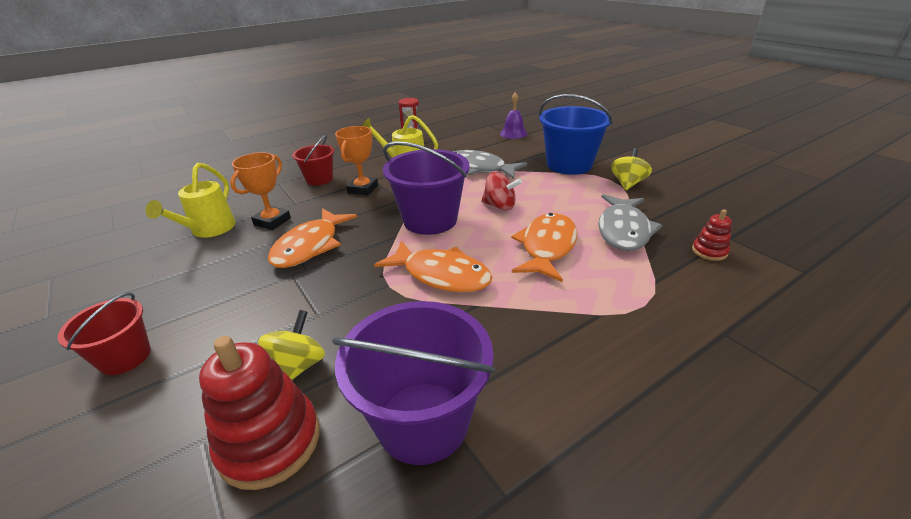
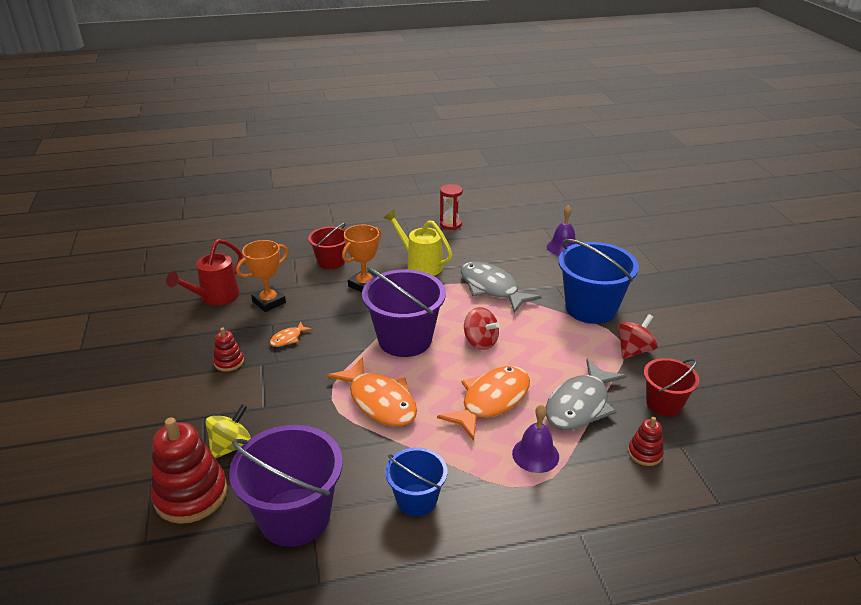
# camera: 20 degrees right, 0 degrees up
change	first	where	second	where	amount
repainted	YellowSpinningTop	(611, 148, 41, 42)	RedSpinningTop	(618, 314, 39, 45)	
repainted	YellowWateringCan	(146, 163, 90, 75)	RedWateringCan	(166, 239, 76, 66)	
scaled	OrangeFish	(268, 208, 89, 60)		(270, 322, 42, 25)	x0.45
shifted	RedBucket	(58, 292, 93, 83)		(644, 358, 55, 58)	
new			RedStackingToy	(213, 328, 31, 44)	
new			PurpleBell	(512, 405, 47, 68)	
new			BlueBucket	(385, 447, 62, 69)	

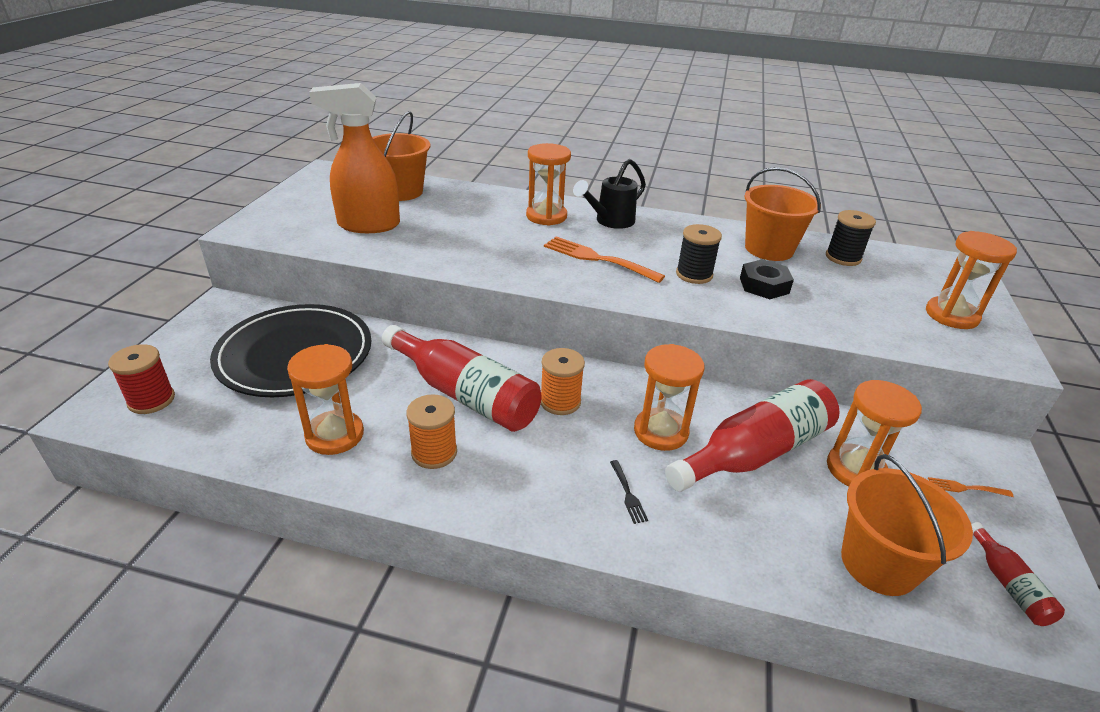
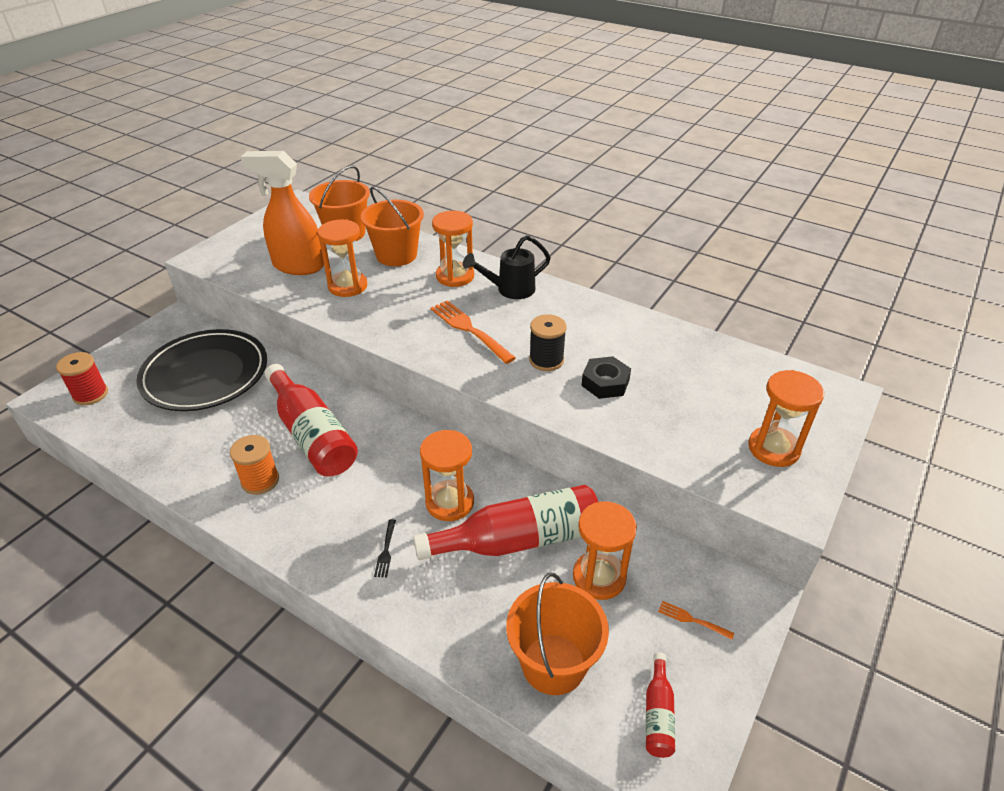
# camera: 20 degrees right, 5 degrees up
change	first	where	second	where	amount
shifted	OrangeBucket	(744, 167, 77, 94)		(361, 187, 63, 79)	
gone	BlackSpool	(826, 210, 50, 56)			
shifted	OrangeHourglass	(287, 344, 77, 111)		(318, 219, 49, 78)	
gone	OrangeSpool	(541, 348, 44, 67)			

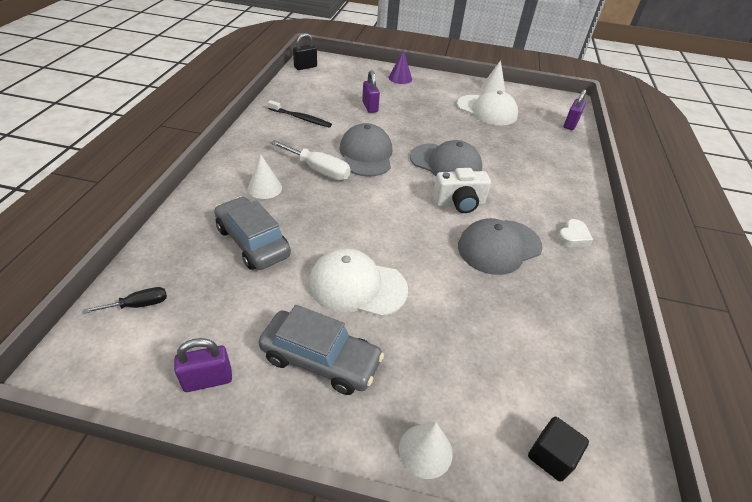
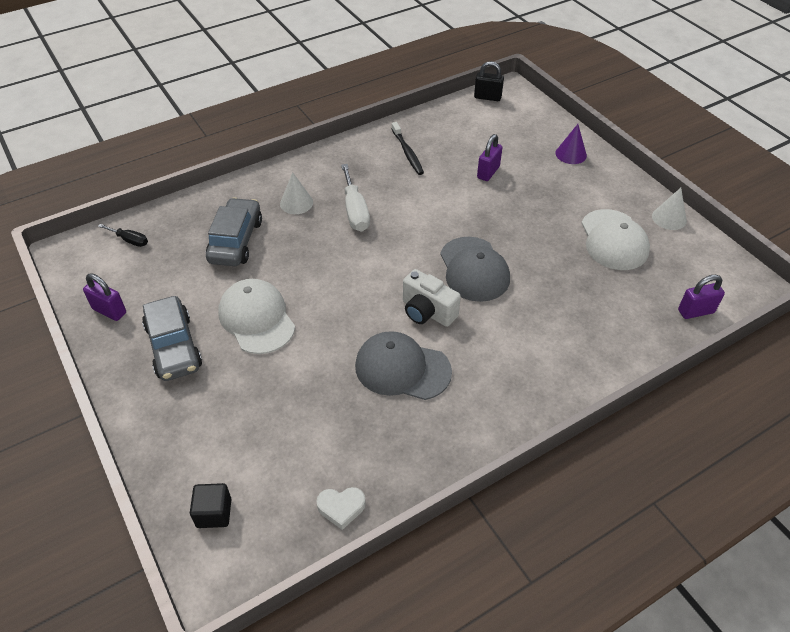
# camera: 50 degrees right, 5 degrees up
change	first	where	second	where	amount
gone	GreyCap	(339, 123, 53, 54)			
shifted	WhiteHeart	(557, 219, 36, 28)		(316, 487, 50, 43)	
gone	WhiteCone	(399, 422, 54, 57)			

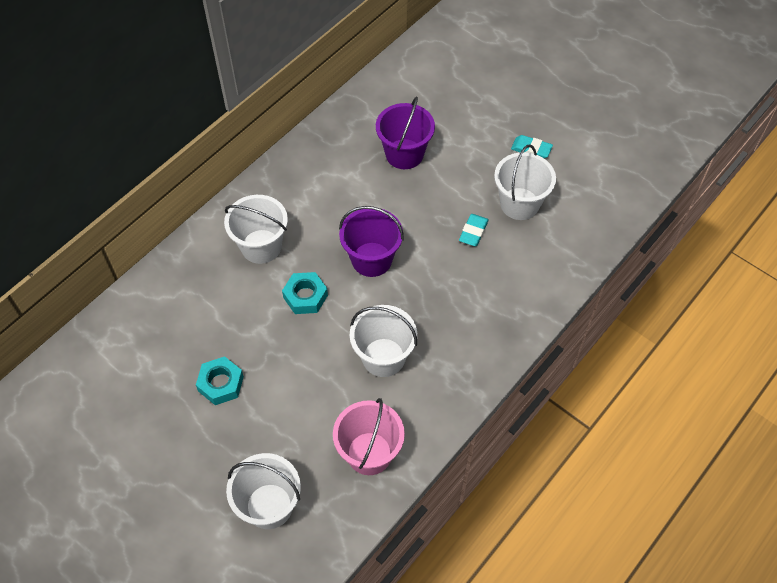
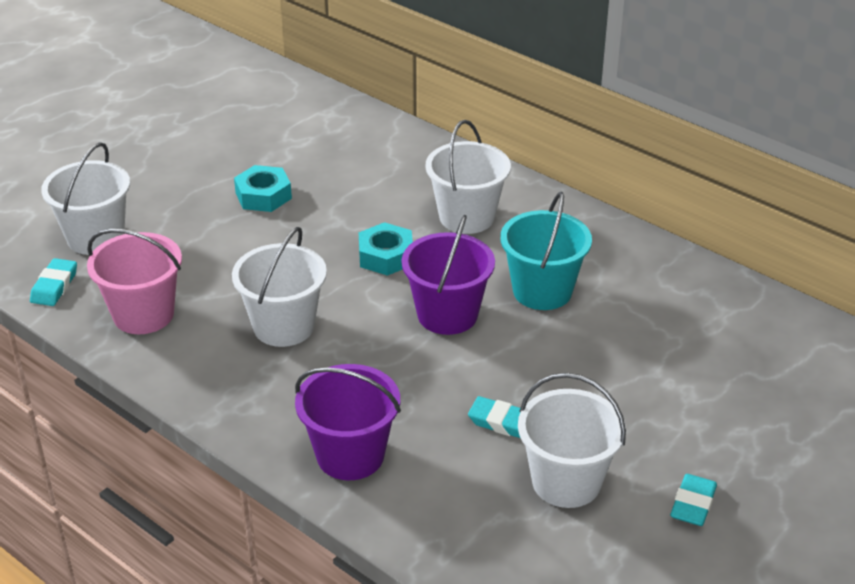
# camera: 90 degrees right, 20 degrees down
change	first	where	second	where	amount
shifted	PurpleBucket	(376, 96, 59, 73)		(295, 364, 106, 116)	
new			TurquoiseBucket	(500, 192, 92, 118)	
new			TurquoiseEraser	(30, 258, 47, 48)	

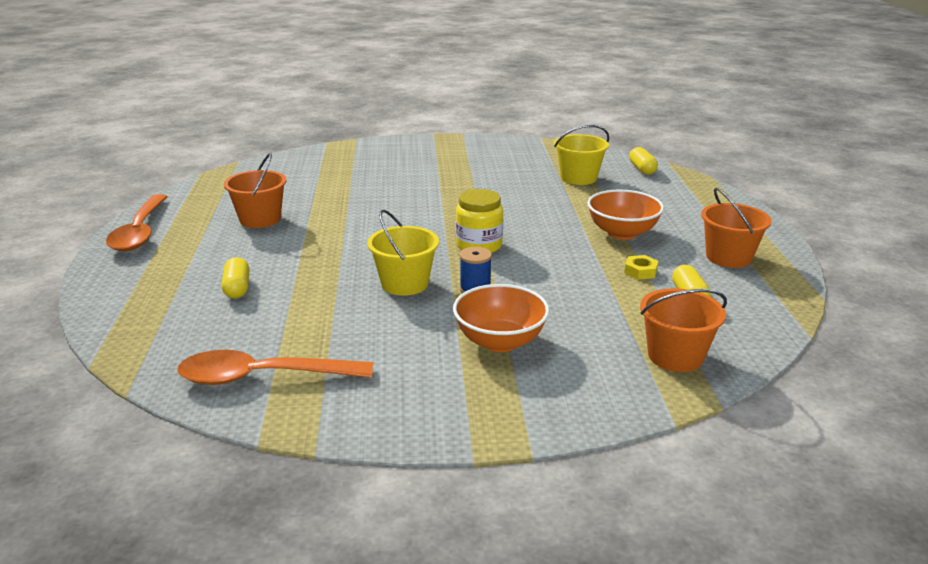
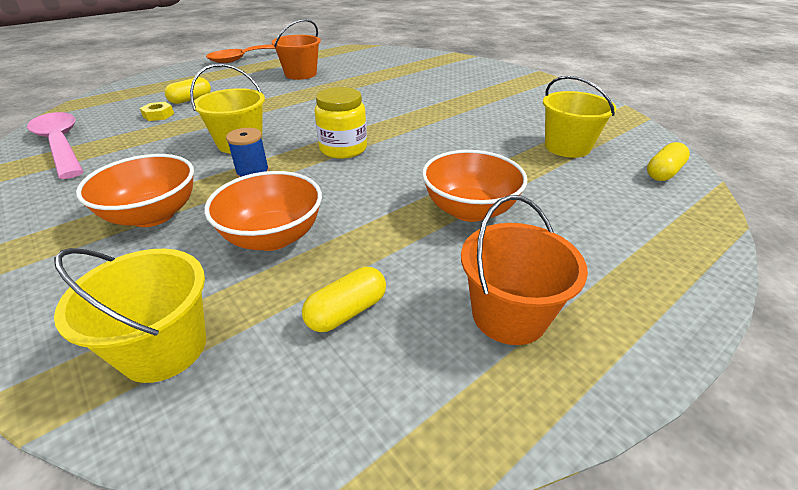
# camera: 55 degrees right, 10 degrees up
change	first	where	second	where	amount
shifted	YellowNut	(624, 255, 34, 25)		(140, 102, 34, 19)	
repainted	OrangeBucket	(640, 288, 87, 84)	YellowBucket	(54, 248, 152, 135)	
repainted	OrangeSpoon	(177, 350, 196, 35)	PinkSpoon	(27, 112, 57, 67)	
new			OrangeBowl	(204, 171, 118, 80)	

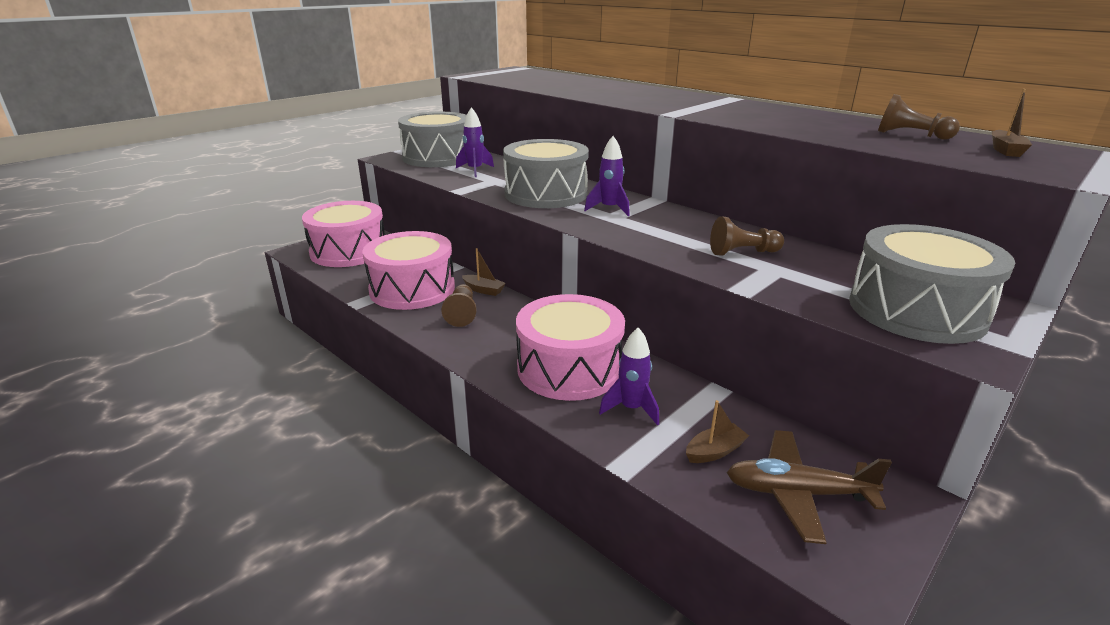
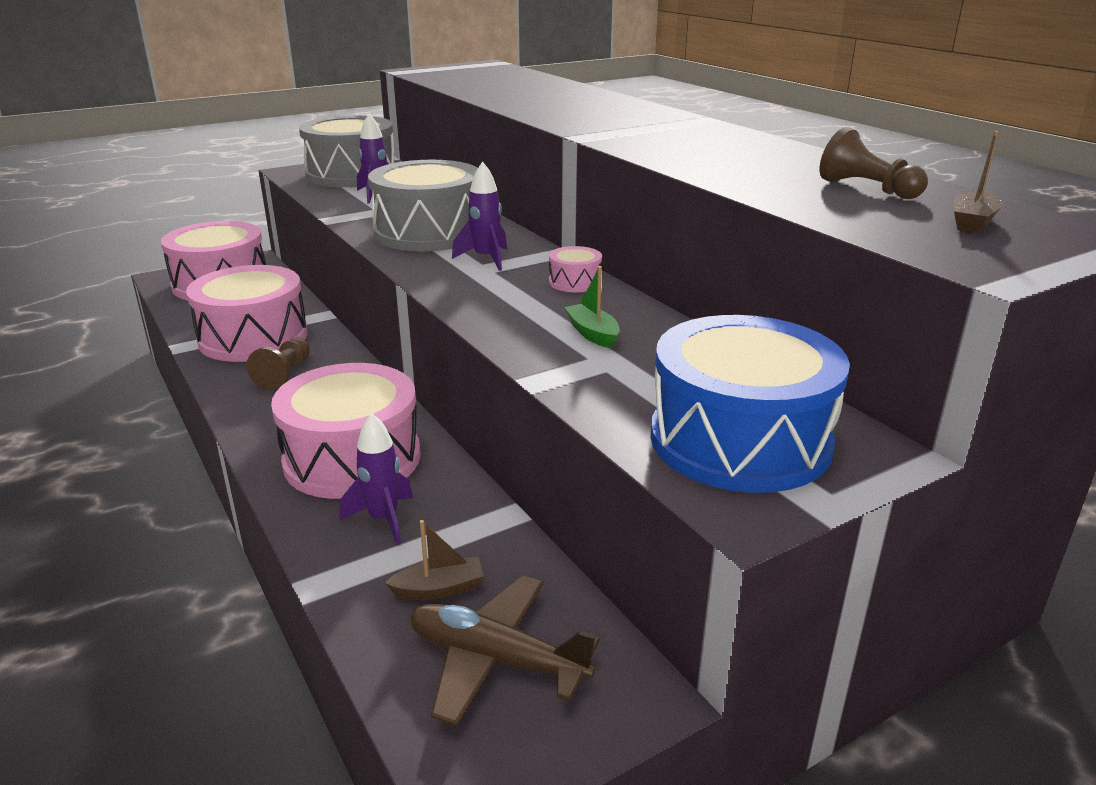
# camera: 15 degrees right, 0 degrees up
change	first	where	second	where	amount
swapped	BrownPawn	(710, 216, 74, 40)	GreenBoat	(564, 266, 56, 82)	
repainted	GreyDrum	(849, 224, 166, 120)	BlueDrum	(650, 315, 200, 178)	
gone	BrownBoat	(462, 248, 44, 48)			
new			PinkDrum	(549, 246, 53, 46)	

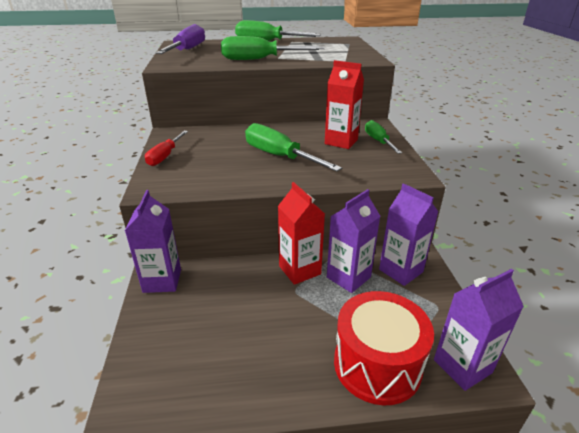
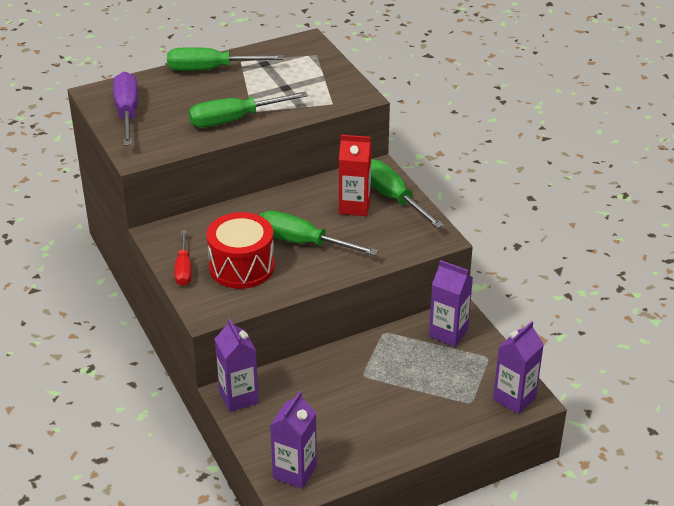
# camera: 20 degrees left, 5 degrees up
change	first	where	second	where	amount
scaled	GreenScrewdriver	(365, 120, 37, 34)		(371, 159, 73, 69)	x1.60
gone	RedCarton	(278, 182, 47, 103)			
shifted	PurpleCarton	(327, 189, 53, 104)		(270, 391, 47, 98)	
shifted	RedDrum	(334, 291, 100, 115)		(206, 212, 69, 77)	

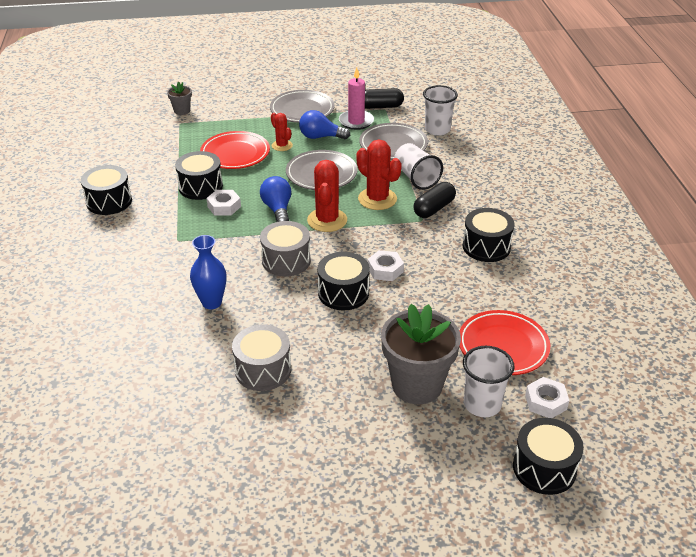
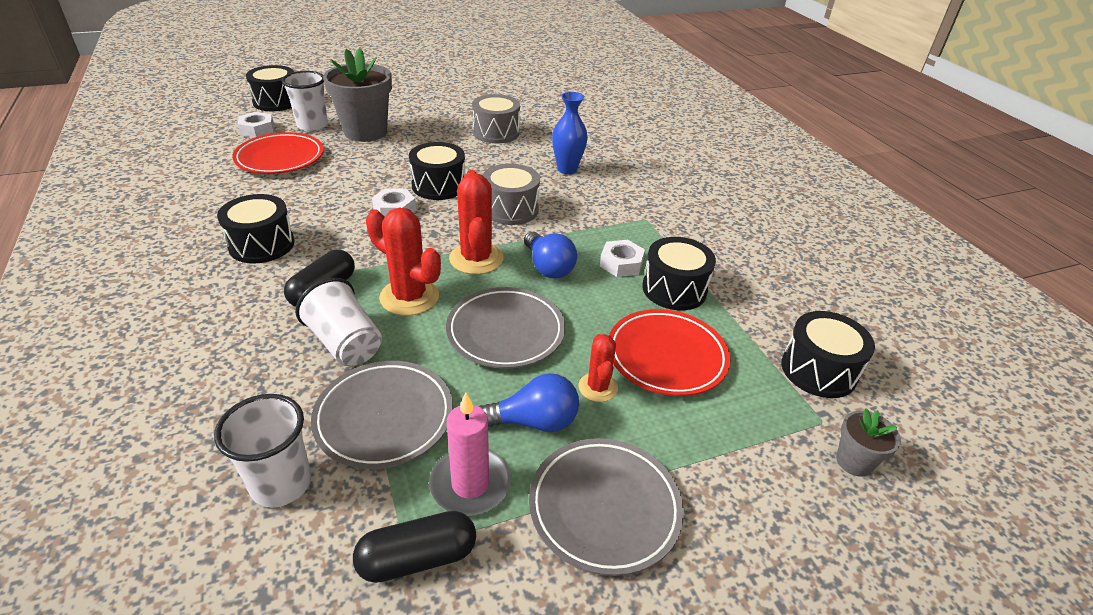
# camera: 165 degrees right, 0 degrees up
change	first	where	second	where	amount
rotated	RedCactus	(271, 113, 22, 38)		(579, 334, 39, 68)	45 degrees clockwise
shifted	BlackDrum	(81, 165, 51, 50)		(781, 311, 94, 87)	

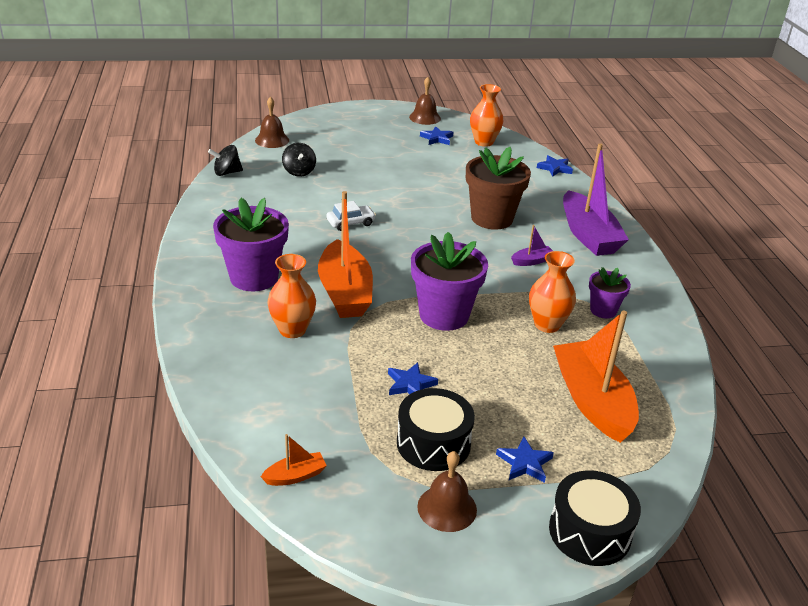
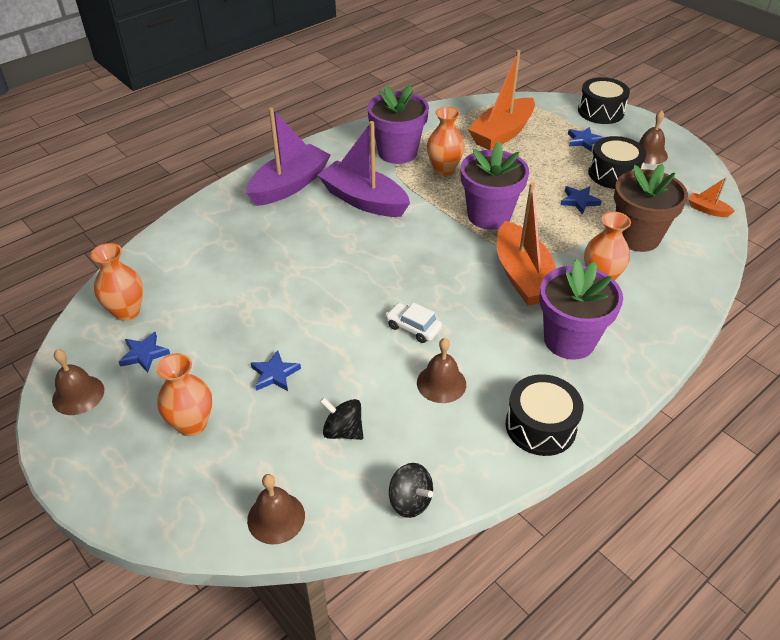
# camera: 120 degrees left, 10 degrees up
change	first	where	second	where	amount
rotated	BlackSpinningTop	(282, 143, 34, 34)		(320, 397, 43, 43)	105 degrees counterclockwise
shifted	BrownFlowerPot	(466, 147, 65, 83)		(614, 164, 74, 88)	
shifted	BlueStar	(537, 155, 36, 22)		(251, 350, 50, 41)	
rotated	OrangeBoat	(318, 191, 55, 127)		(496, 182, 60, 123)	120 degrees clockwise
scaled	PurpleBoat	(511, 225, 42, 41)		(317, 121, 93, 96)	x2.30
scaled	PurpleFlowerPot	(589, 267, 42, 52)		(367, 85, 62, 79)	x1.82
new			BrownBell	(417, 338, 49, 65)	
new			OrangeVase	(156, 353, 56, 83)	
new			BlackDrum	(506, 374, 78, 82)	

